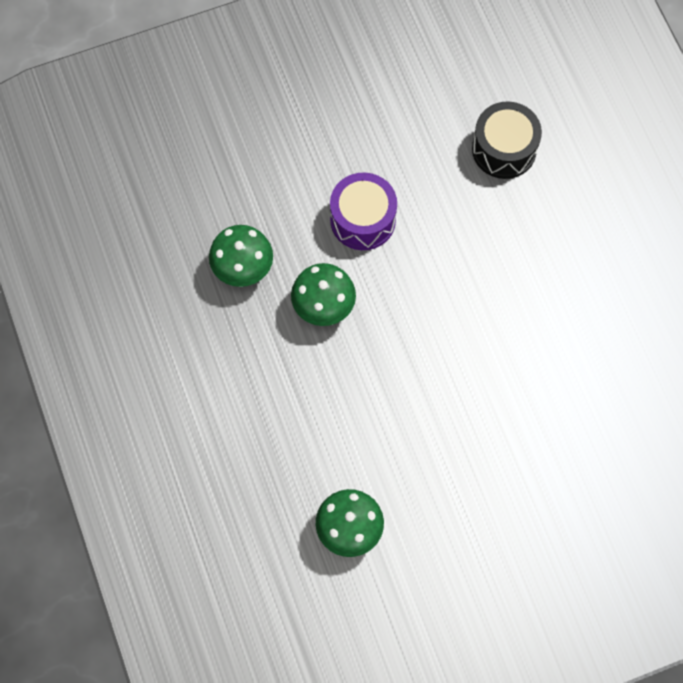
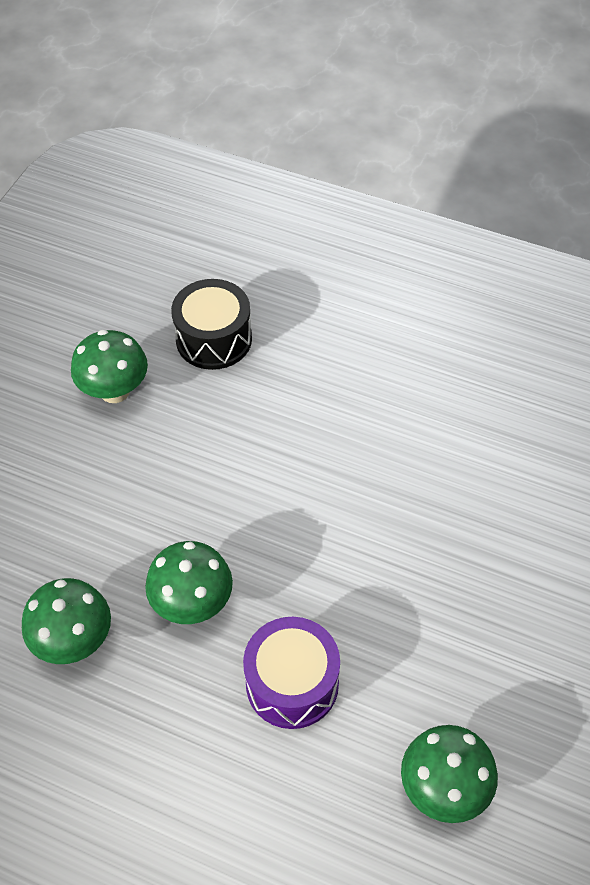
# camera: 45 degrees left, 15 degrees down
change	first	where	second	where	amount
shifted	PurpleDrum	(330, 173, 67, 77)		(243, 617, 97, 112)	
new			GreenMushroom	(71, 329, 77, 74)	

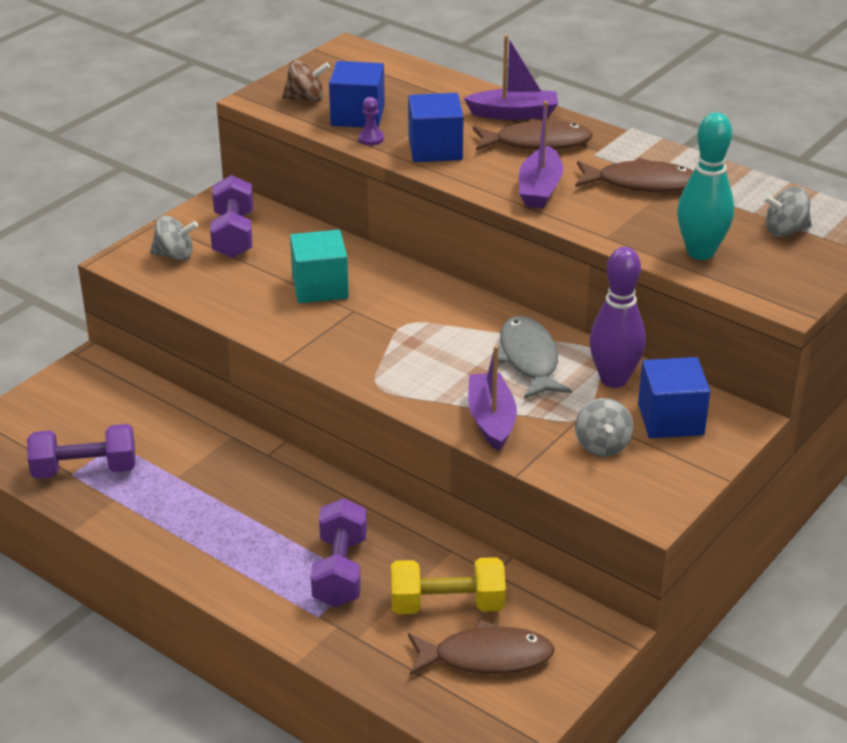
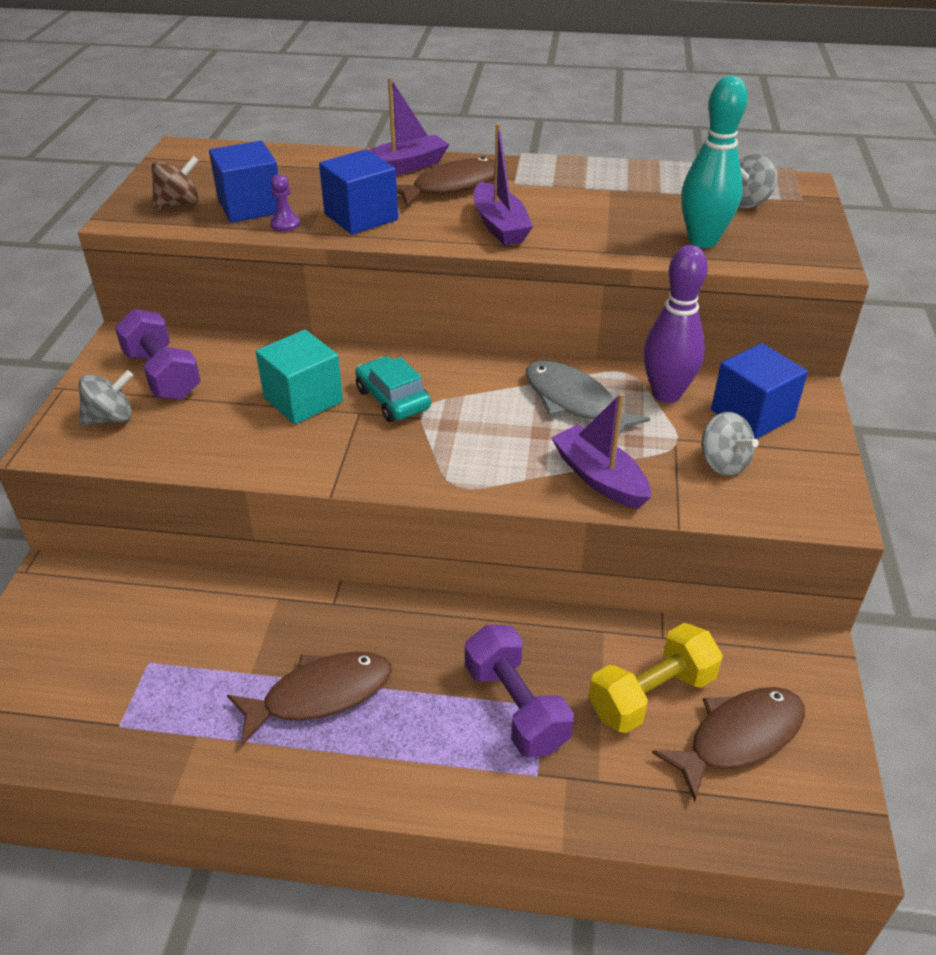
# camera: 30 degrees left, 5 degrees up
change	first	where	second	where	amount
shifted	BrownFish	(575, 158, 118, 34)		(227, 652, 165, 93)	
gone	PurpleDumbbell	(27, 424, 109, 55)			
new			TurquoiseCar	(355, 356, 76, 66)	

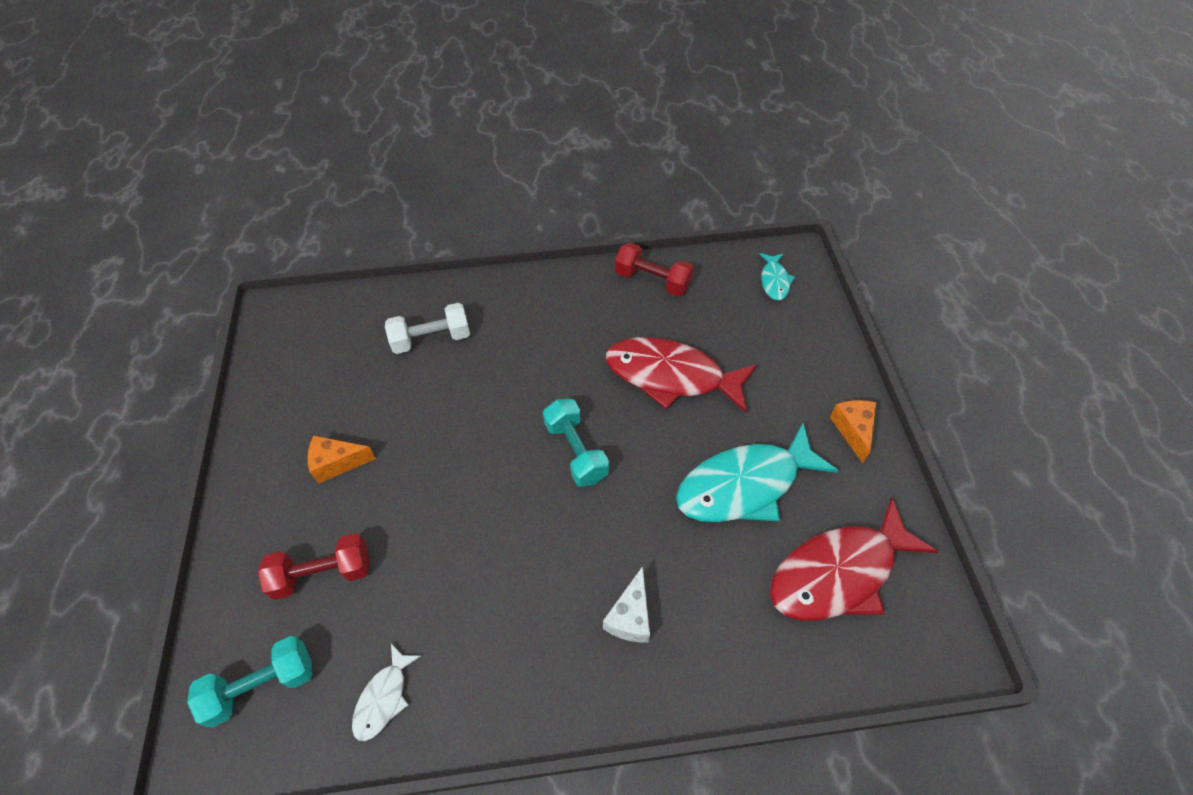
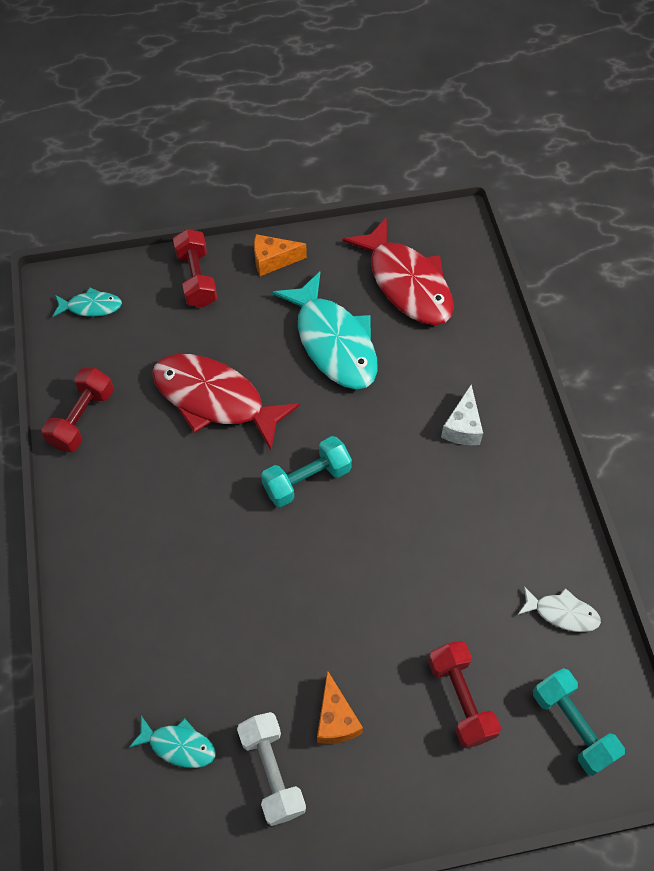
# camera: 95 degrees left, 5 degrees up
change	first	where	second	where	amount
shifted	WhiteDumbbell	(385, 303, 85, 51)		(237, 712, 69, 114)	
rotated	RedFish	(606, 337, 151, 76)		(152, 354, 148, 96)	105 degrees clockwise
rotated	WhiteCheese	(603, 566, 47, 76)		(441, 385, 42, 60)	90 degrees clockwise
new			RedDumbbell	(173, 229, 44, 79)	
new			TurquoiseFish	(129, 716, 87, 52)	

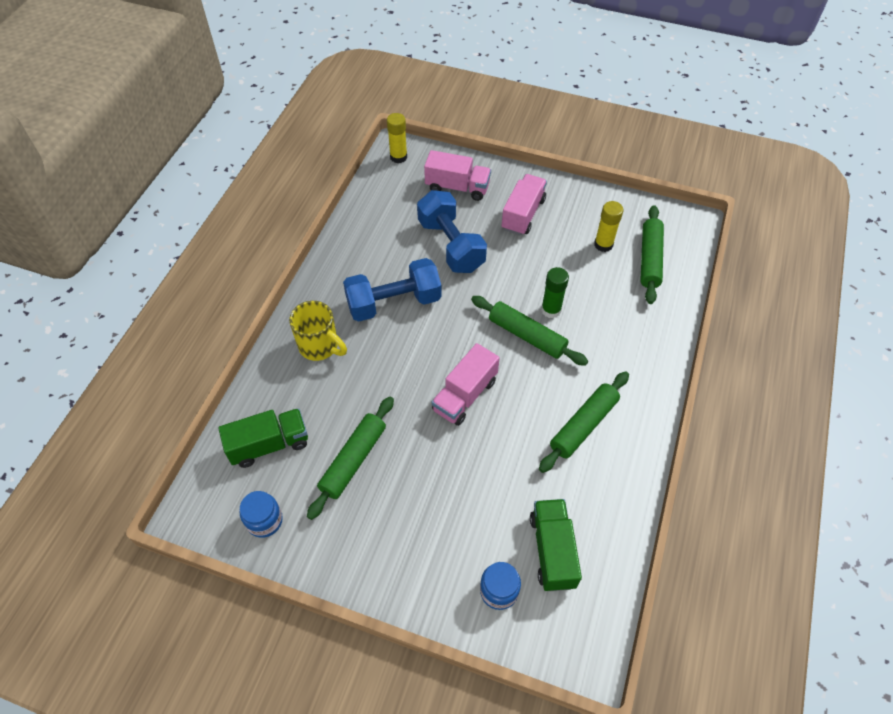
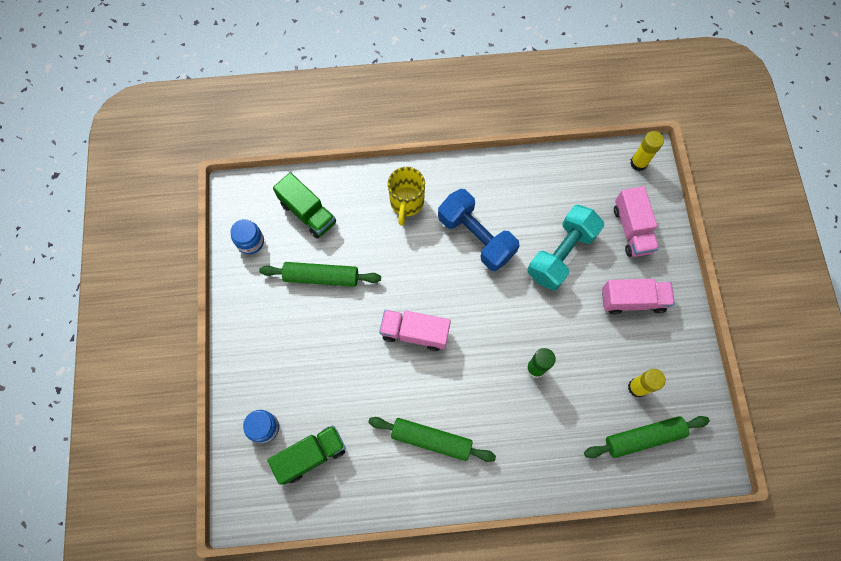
# camera: 65 degrees right, 15 degrees up
change	first	where	second	where	amount
repainted	BlueDumbbell	(417, 190, 70, 83)	TurquoiseDumbbell	(528, 205, 76, 86)	
gone	GreenRollingPin	(471, 296, 117, 70)			

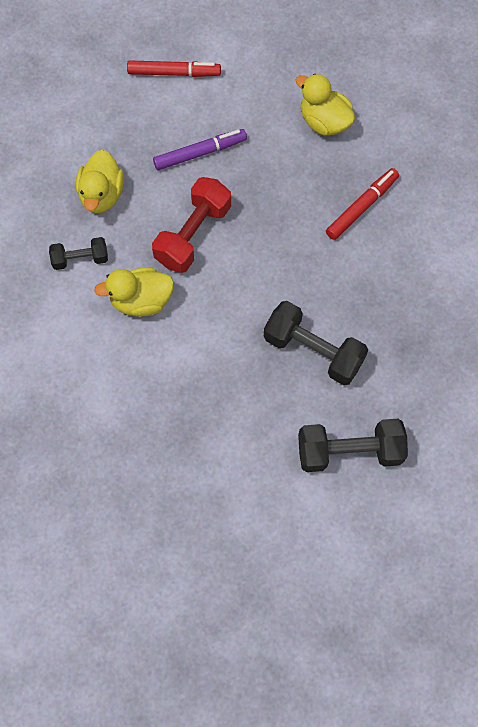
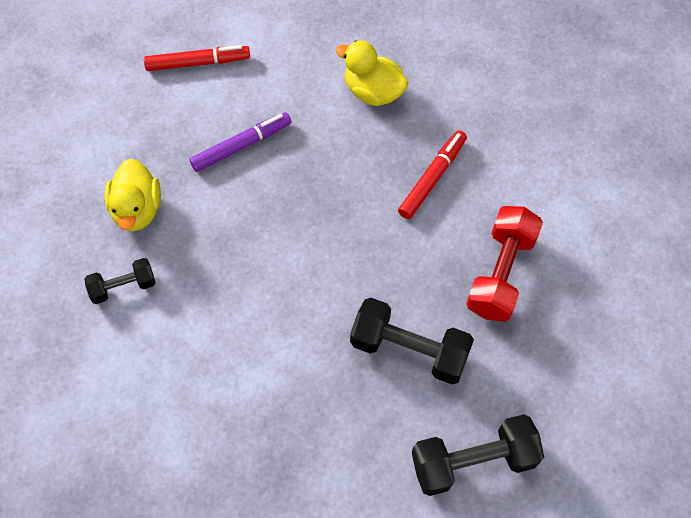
# camera: 10 degrees left, 5 degrees down
change	first	where	second	where	amount
shifted	RedDumbbell	(152, 177, 79, 96)		(466, 206, 77, 116)	
gone	YellowDuck	(94, 267, 80, 50)			

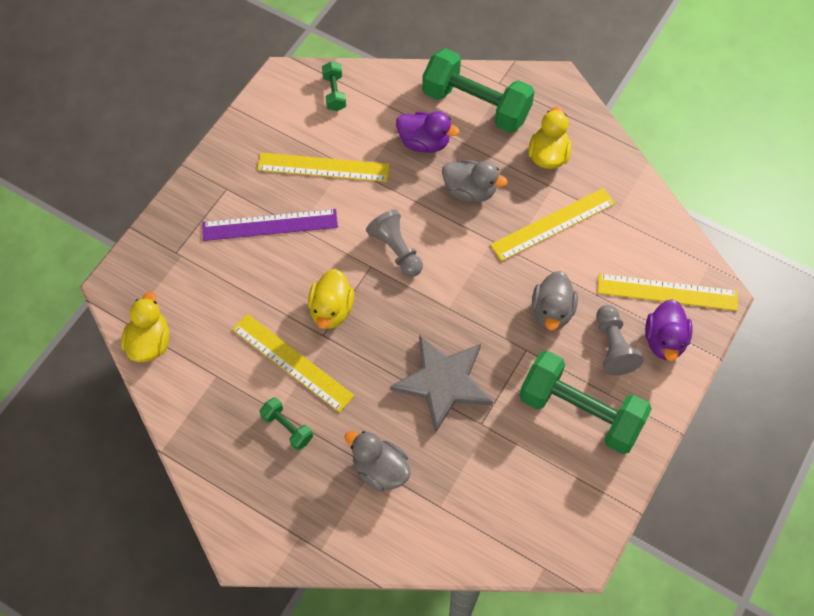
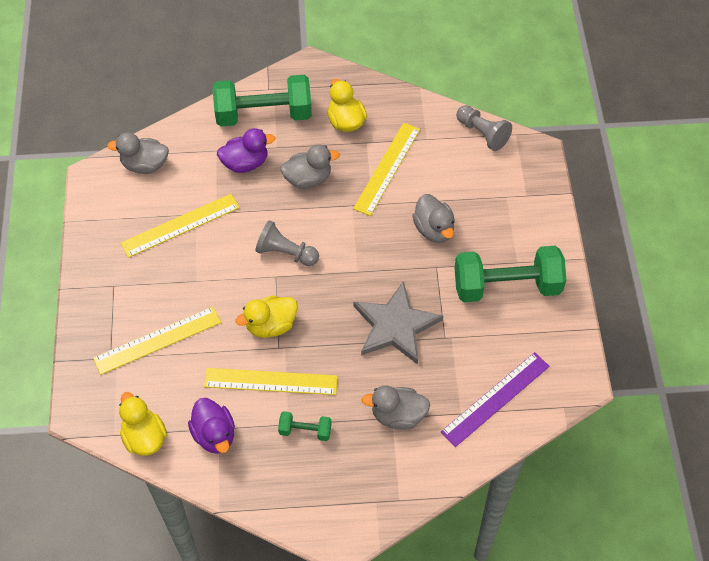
# camera: 35 degrees left, 5 degrees down
change	first	where	second	where	amount
swapped	GreenDumbbell	(322, 62, 24, 49)	GreyDuck	(107, 132, 62, 42)	
shifted	PurpleRuler	(202, 209, 136, 32)		(440, 352, 110, 95)	
rotated	YellowDuck	(308, 269, 46, 60)		(236, 295, 62, 43)	90 degrees clockwise
shifted	YellowRuler	(597, 273, 141, 38)		(93, 307, 128, 68)	
shifted	PurpleDuck	(645, 299, 48, 62)		(188, 398, 47, 56)	
shifted	GreyPawn	(596, 305, 48, 71)		(456, 105, 56, 46)	

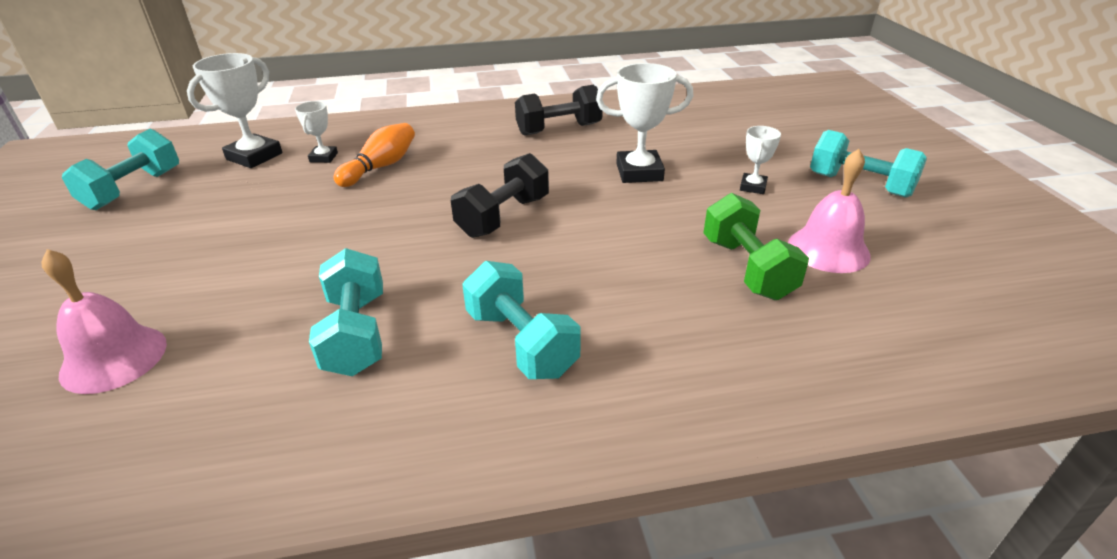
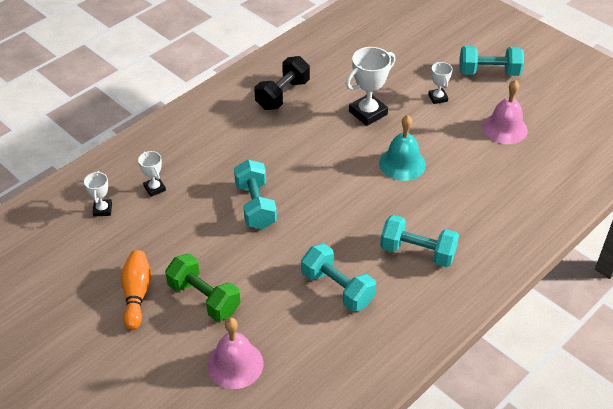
# camera: 35 degrees left, 10 degrees up
change	first	where	second	where	amount
scaled	WhiteTrophy	(187, 53, 95, 115)		(84, 171, 28, 46)	x0.56
shifted	OrangeBowlingPin	(334, 123, 81, 64)		(121, 250, 30, 80)	
shifted	TurquoiseDumbbell	(62, 129, 117, 81)		(234, 160, 43, 69)	
gone	BlackDumbbell	(451, 153, 98, 85)			
shifted	GreenDumbbell	(703, 193, 106, 107)		(165, 254, 76, 67)	
new			TurquoiseBell	(379, 115, 47, 66)	

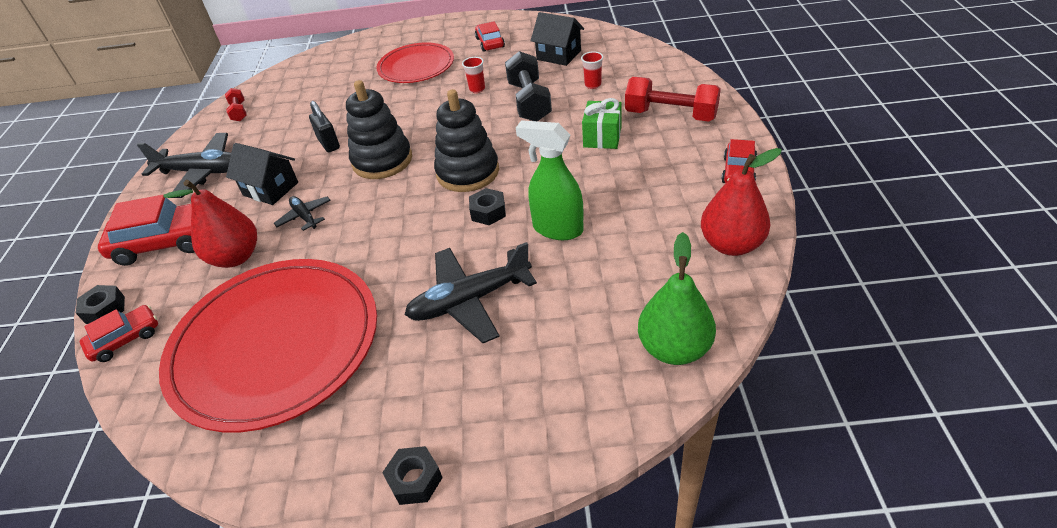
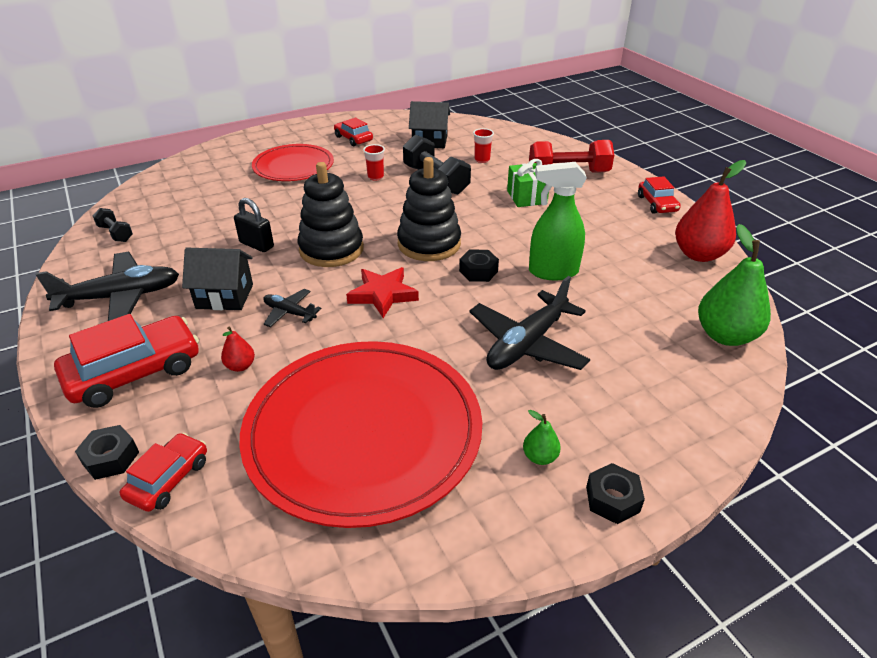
# camera: 30 degrees left, 5 degrees down
change	first	where	second	where	amount
repainted	RedDumbbell	(225, 88, 22, 34)	BlackDumbbell	(93, 208, 40, 34)	
scaled	RedPear	(163, 180, 94, 88)		(221, 326, 34, 46)	x0.46
new			RedStar	(346, 267, 73, 51)	
new			GreenPear	(523, 410, 38, 55)	

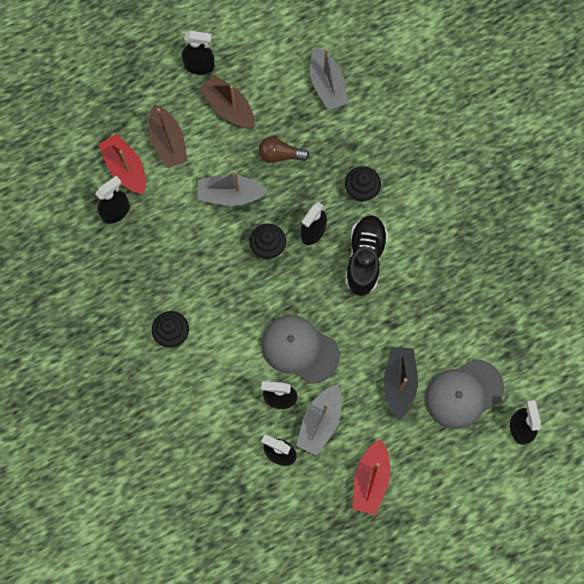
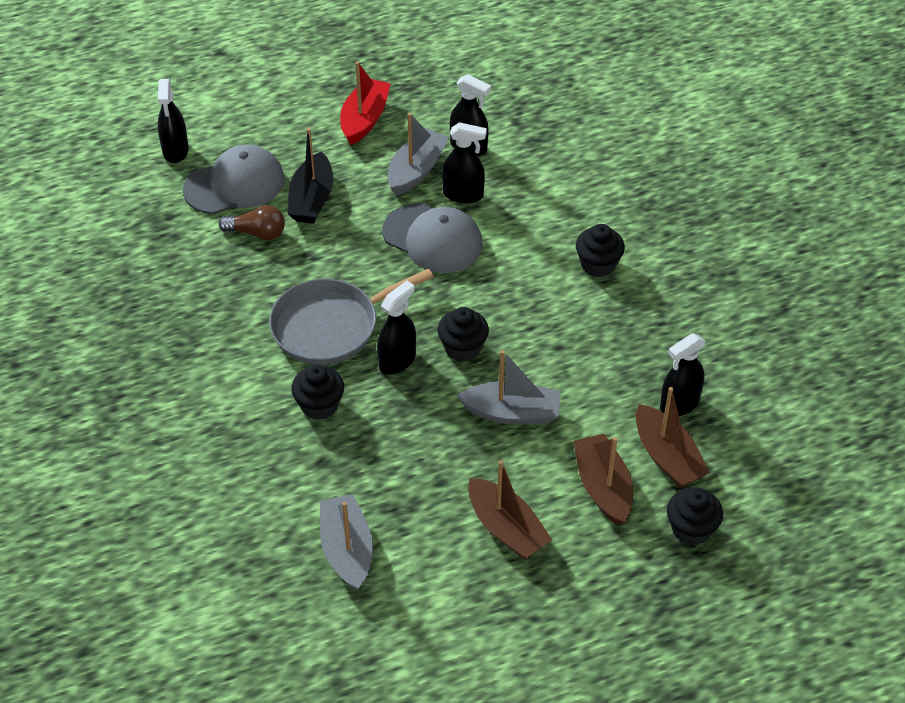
# camera: 175 degrees left, 25 degrees down
change	first	where	second	where	amount
gone	BlackSprayBottle	(182, 31, 33, 44)			
repainted	RedBoat	(98, 134, 48, 60)	BrownBoat	(636, 387, 74, 101)	
shifted	BrownLightBulb	(259, 137, 50, 26)		(219, 205, 66, 35)	
swapped	BlackShoe	(345, 215, 43, 81)	GreyPan	(269, 269, 165, 96)	
new			BlackCupcake	(667, 488, 56, 57)	

